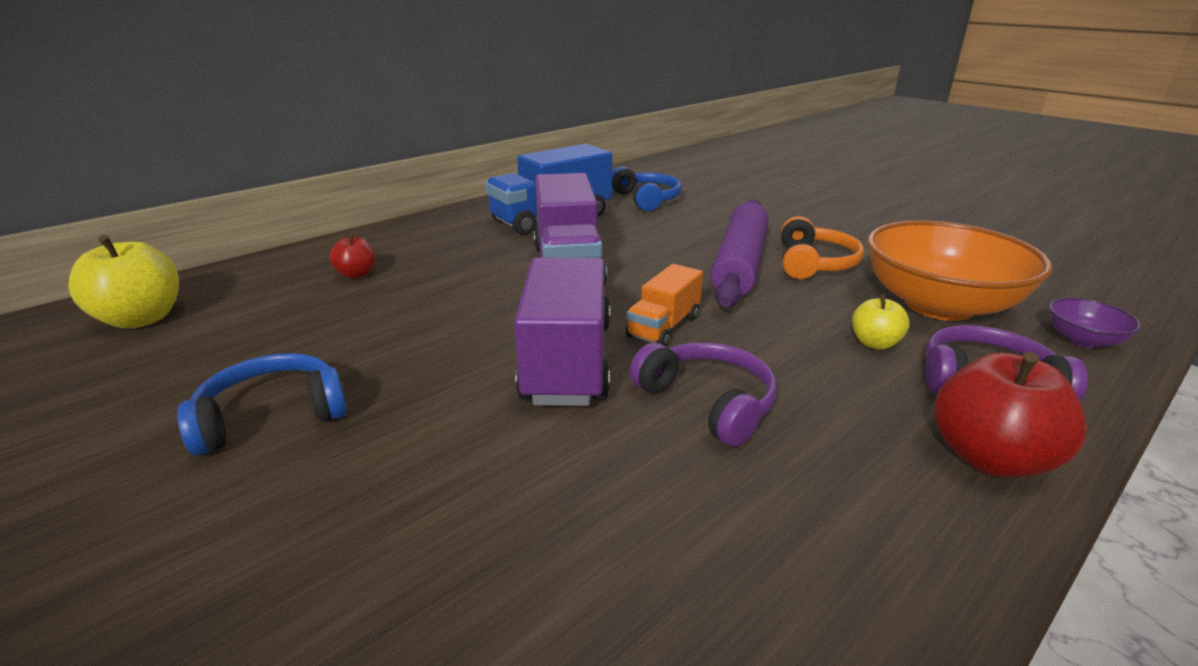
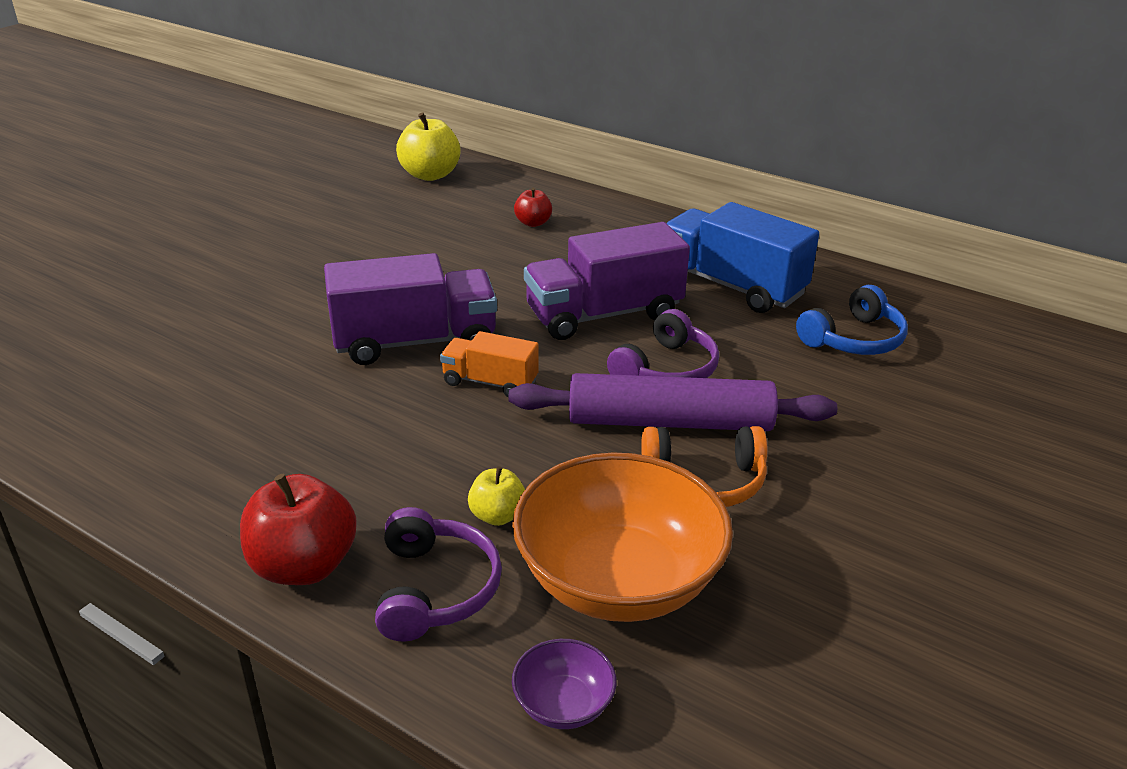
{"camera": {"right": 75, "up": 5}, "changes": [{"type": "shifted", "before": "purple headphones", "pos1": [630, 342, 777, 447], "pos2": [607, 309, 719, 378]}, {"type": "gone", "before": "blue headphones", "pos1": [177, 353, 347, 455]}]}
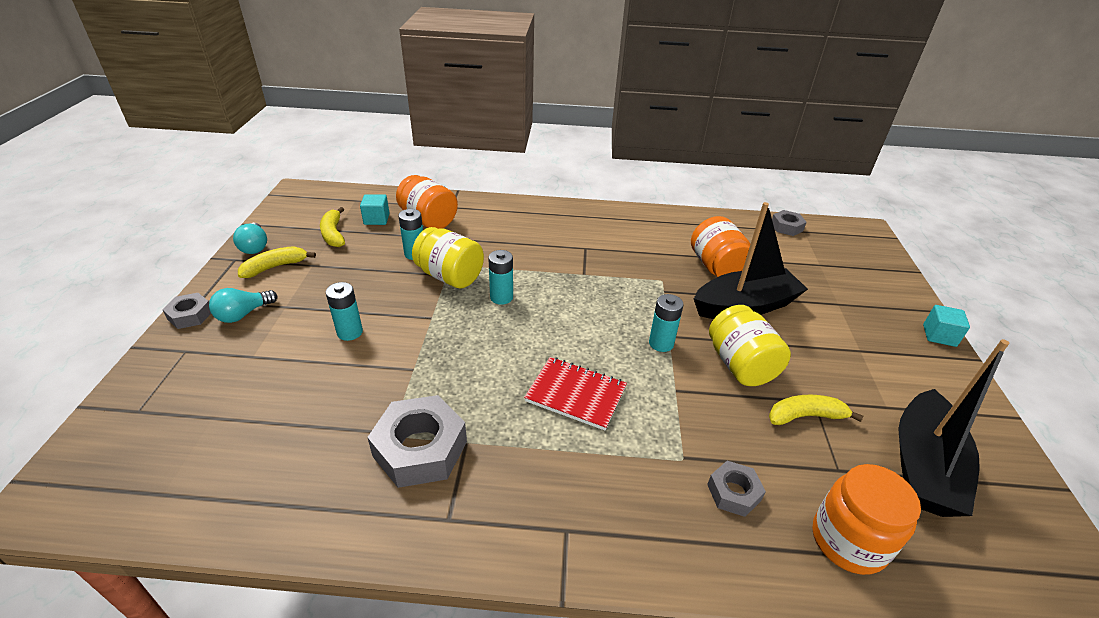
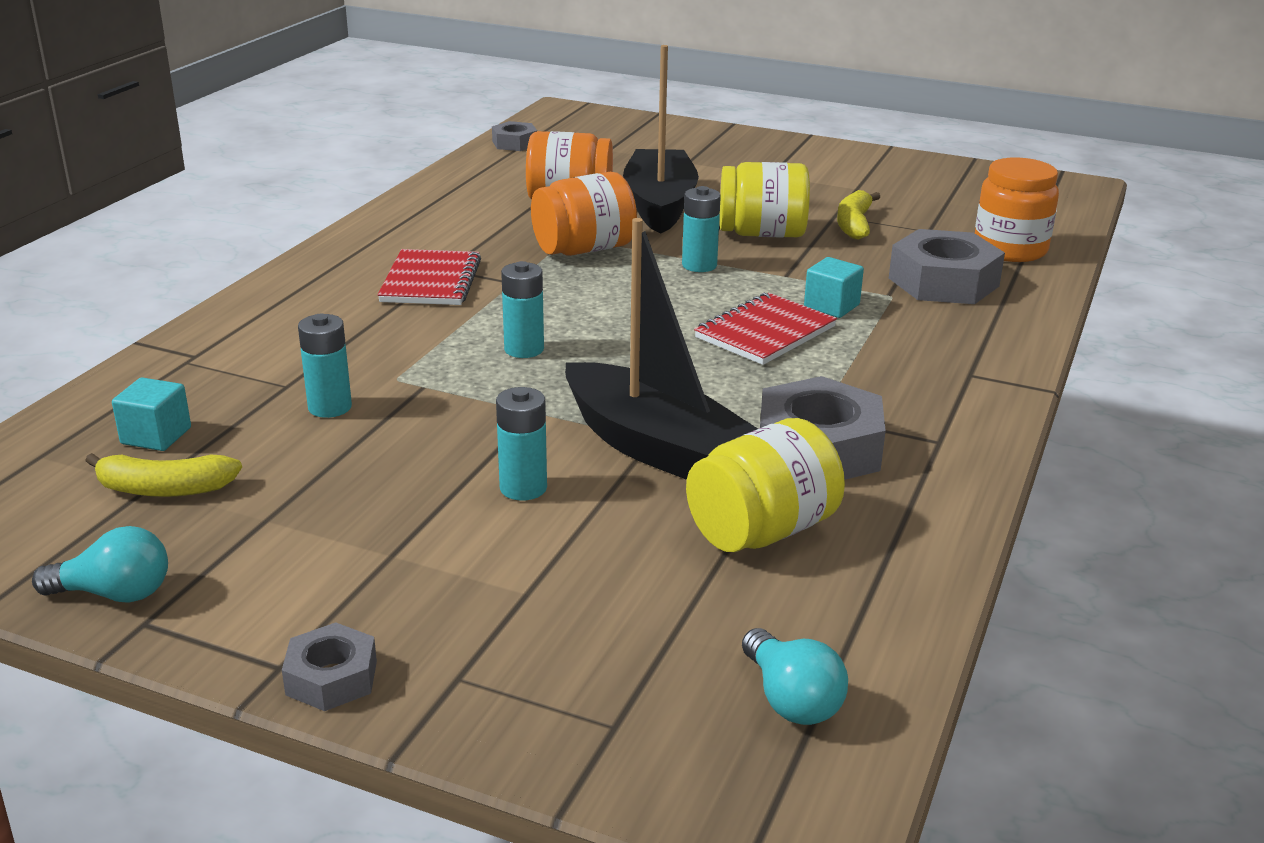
{"camera": {"right": -70, "up": -10}, "changes": [{"type": "shifted", "before": "orange jar", "pos1": [396, 175, 458, 229], "pos2": [531, 172, 637, 256]}, {"type": "shifted", "before": "yellow jar", "pos1": [412, 227, 484, 289], "pos2": [686, 418, 845, 552]}, {"type": "gone", "before": "yellow banana", "pos1": [238, 246, 316, 278]}, {"type": "shifted", "before": "turquoise light bulb", "pos1": [209, 288, 277, 323], "pos2": [742, 628, 848, 725]}, {"type": "shifted", "before": "turquoise cube", "pos1": [923, 305, 970, 347], "pos2": [804, 257, 864, 318]}, {"type": "shifted", "before": "black boat", "pos1": [898, 339, 1009, 517], "pos2": [565, 218, 758, 480]}, {"type": "scaled", "before": "grey nut", "pos1": [707, 461, 766, 517], "pos2": [889, 229, 1005, 304], "scale": 1.84}, {"type": "new", "after": "red notebook", "pos2": [378, 249, 481, 305]}]}
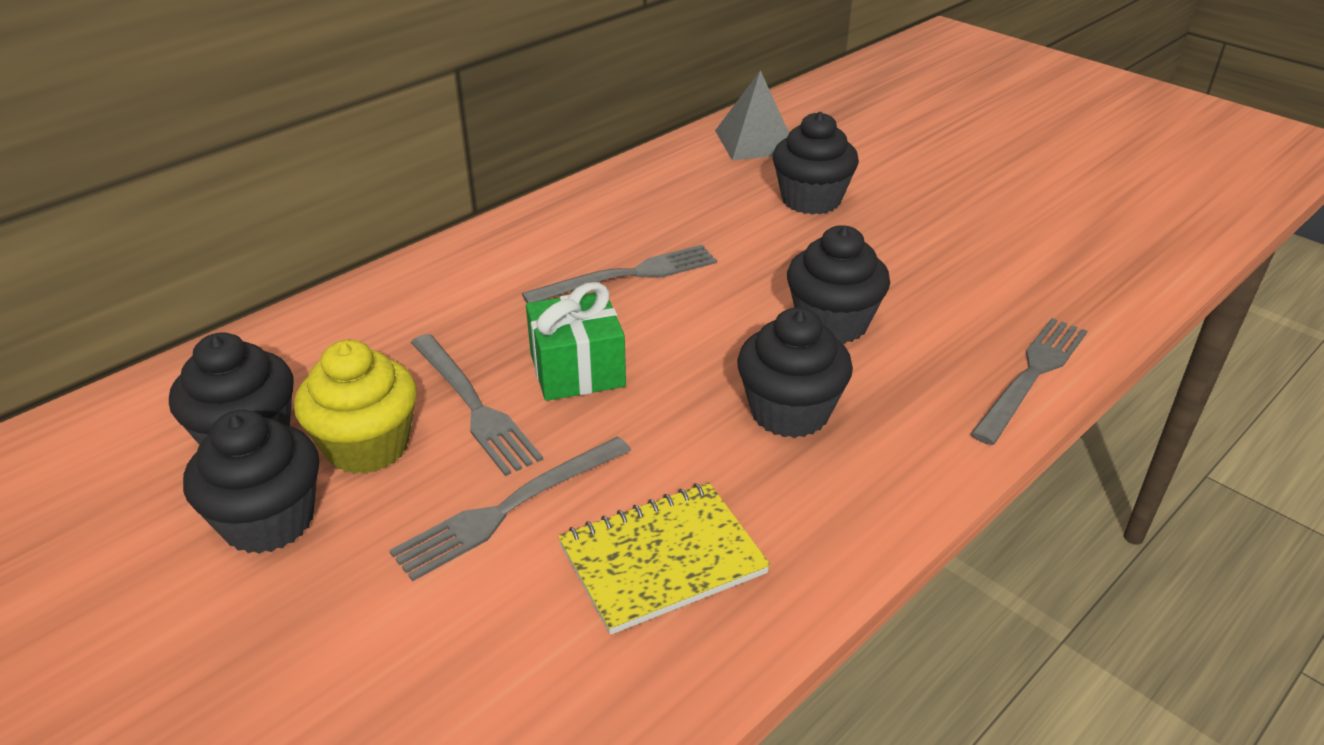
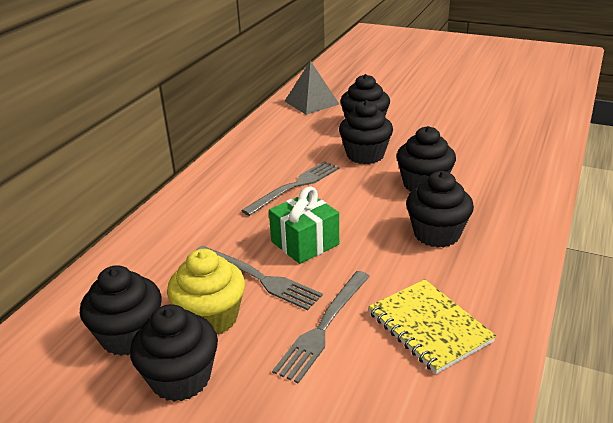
{"camera": {"right": -20, "up": -5}, "changes": [{"type": "gone", "before": "grey fork", "pos1": [971, 318, 1087, 445]}, {"type": "rotated", "before": "yellow notebook", "pos1": [558, 482, 770, 635], "pos2": [368, 279, 496, 374], "turn": -75}, {"type": "new", "after": "black cupcake", "pos2": [339, 100, 393, 164]}]}
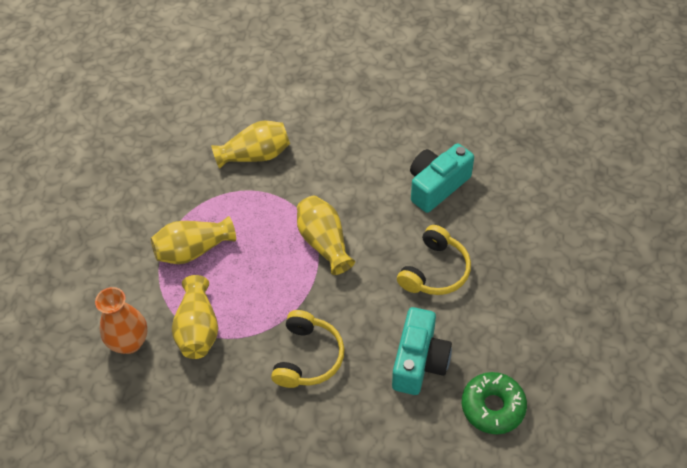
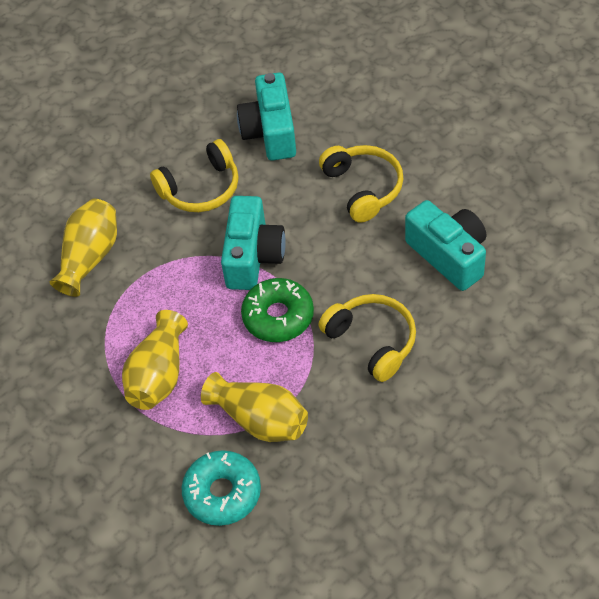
{"camera": {"right": -50, "up": 0}, "changes": [{"type": "swapped", "before": "yellow vase", "after": "turquoise camera", "pos1": [297, 196, 355, 275], "pos2": [221, 196, 286, 290]}, {"type": "swapped", "before": "orange vase", "after": "turquoise donut", "pos1": [95, 287, 147, 354], "pos2": [182, 450, 261, 526]}, {"type": "shifted", "before": "green donut", "pos1": [462, 372, 527, 434], "pos2": [241, 278, 314, 342]}, {"type": "new", "after": "yellow headphones", "pos2": [150, 139, 239, 212]}]}
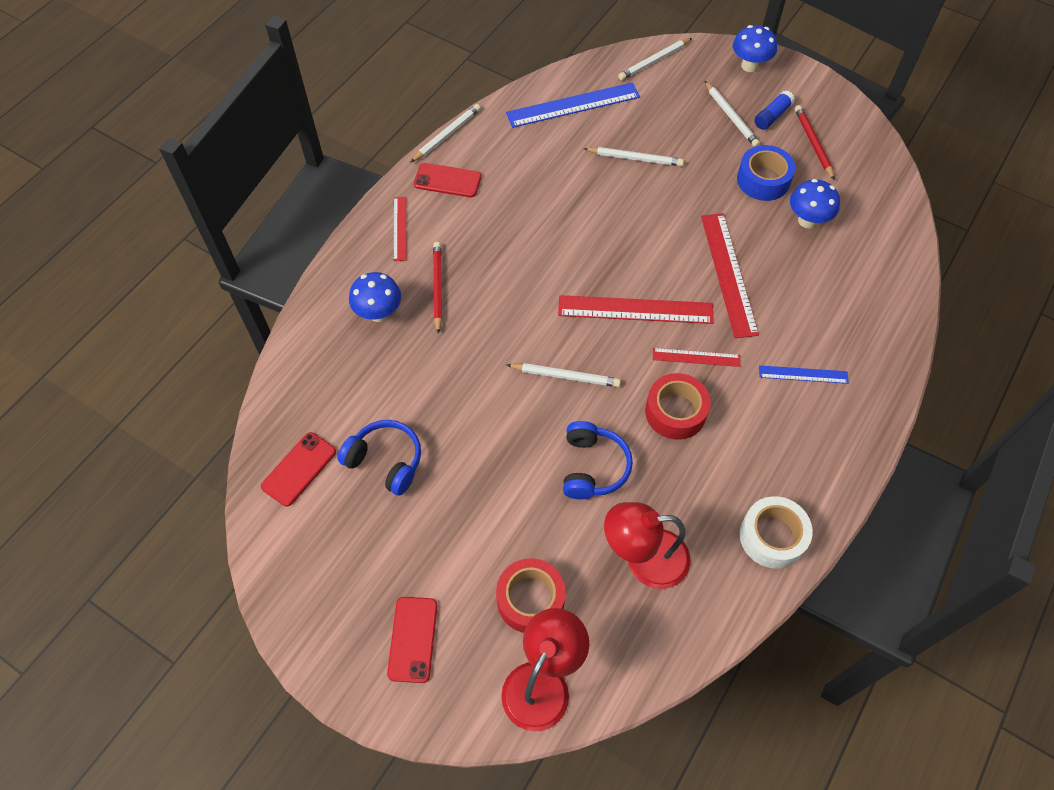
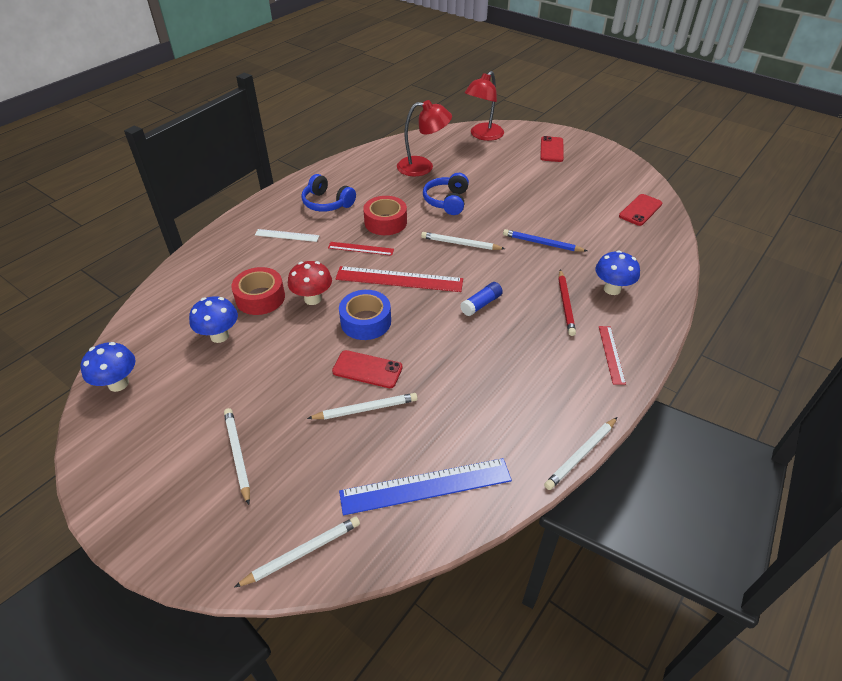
{"camera": {"right": -175, "up": -15}, "changes": [{"type": "shifted", "before": "blue mushroom", "pos1": [733, 25, 777, 72], "pos2": [80, 342, 135, 392]}, {"type": "shifted", "before": "blue glue stick", "pos1": [754, 90, 795, 130], "pos2": [460, 282, 503, 316]}, {"type": "gone", "before": "red pencil", "pos1": [795, 105, 834, 180]}, {"type": "shifted", "before": "blue tape", "pos1": [737, 145, 796, 201], "pos2": [339, 290, 391, 340]}, {"type": "rotated", "before": "white pencil", "pos1": [584, 147, 684, 166], "pos2": [307, 393, 418, 420], "turn": 150}, {"type": "shifted", "before": "red phone", "pos1": [414, 163, 482, 197], "pos2": [332, 350, 403, 388]}, {"type": "swapped", "before": "red ruler", "after": "red mushroom", "pos1": [701, 213, 759, 338], "pos2": [288, 261, 332, 305]}, {"type": "repainted", "before": "blue ruler", "after": "white ruler", "pos1": [759, 365, 849, 384], "pos2": [255, 229, 319, 242]}, {"type": "shifted", "before": "blue headphones", "pos1": [338, 420, 421, 496], "pos2": [301, 174, 356, 212]}, {"type": "gone", "before": "white tape", "pos1": [740, 496, 813, 568]}, {"type": "shifted", "before": "red tape", "pos1": [496, 558, 566, 633], "pos2": [231, 267, 285, 315]}, {"type": "new", "after": "blue pencil", "pos2": [503, 229, 587, 252]}]}
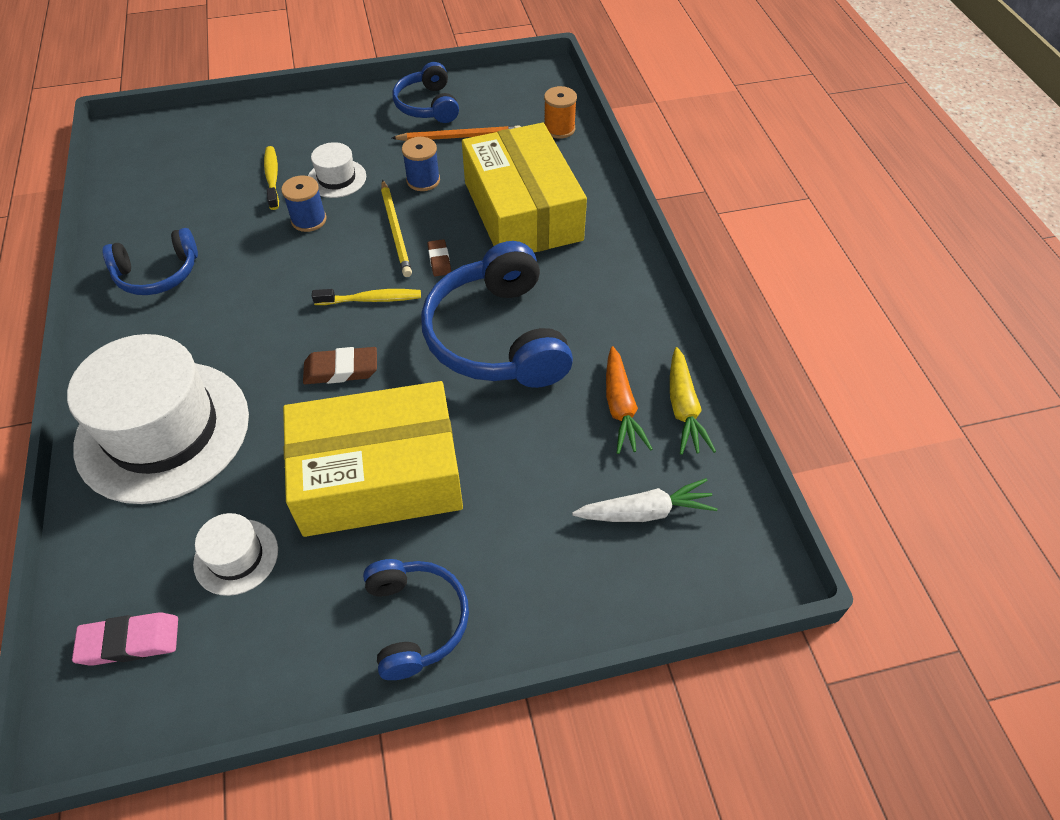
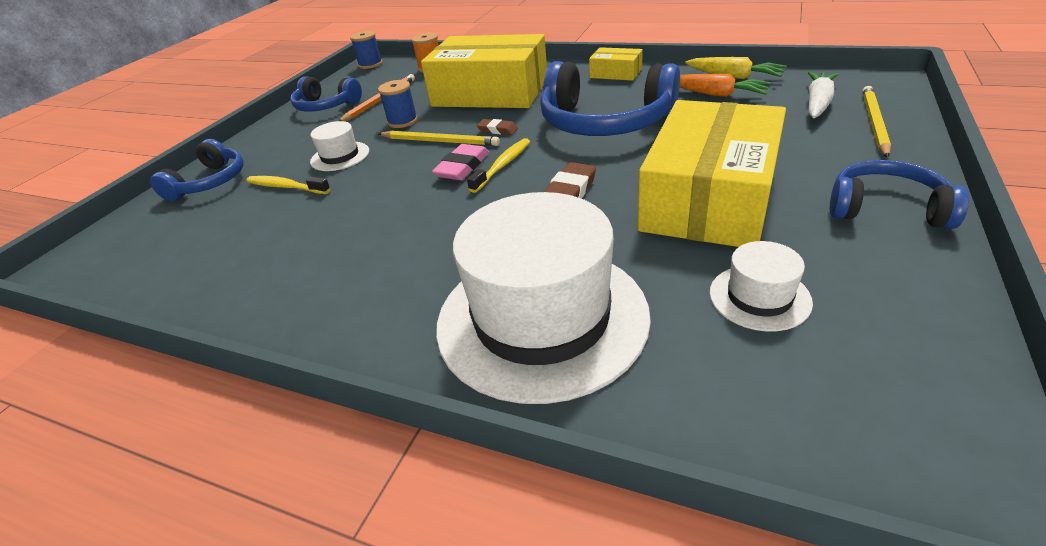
{"camera": {"right": -50, "up": -15}, "changes": [{"type": "shifted", "before": "blue spool", "pos1": [281, 175, 326, 232], "pos2": [350, 31, 383, 69]}, {"type": "shifted", "before": "blue headphones", "pos1": [103, 228, 198, 295], "pos2": [150, 139, 243, 201]}, {"type": "shifted", "before": "pink eraser", "pos1": [72, 612, 178, 666], "pos2": [432, 144, 489, 180]}, {"type": "new", "after": "yellow box", "pos2": [589, 47, 643, 81]}, {"type": "new", "after": "yellow pencil", "pos2": [862, 86, 891, 158]}]}
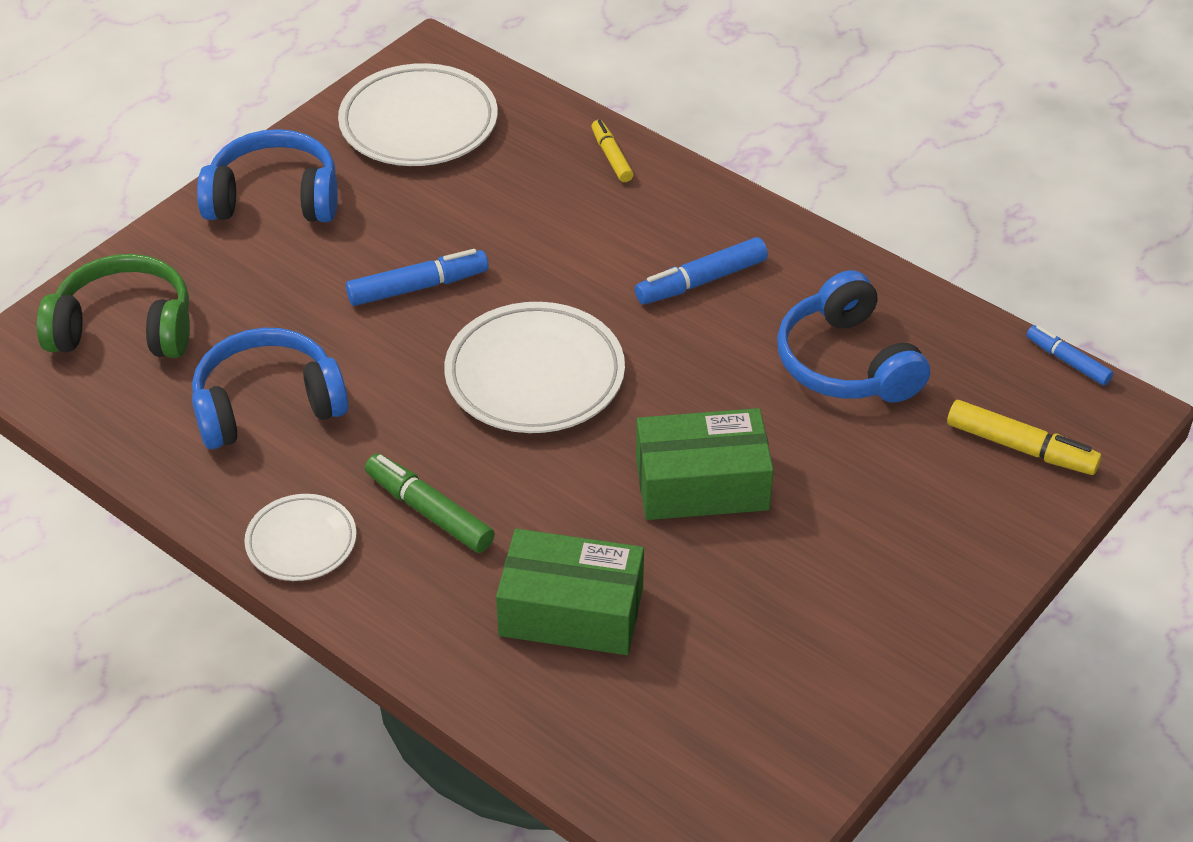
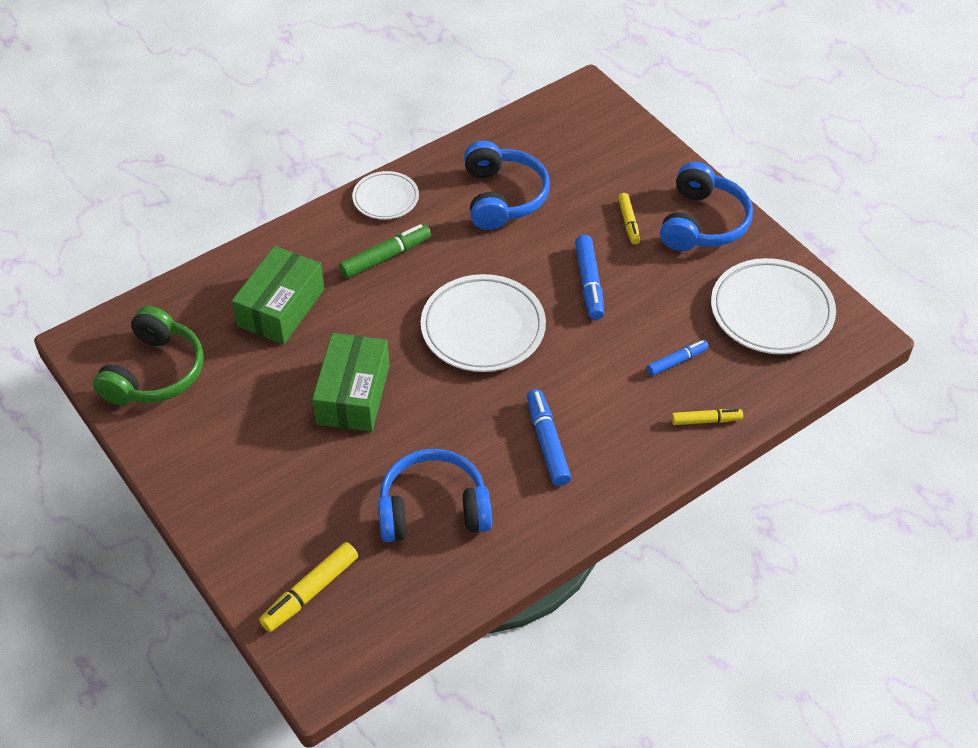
{"camera": {"right": 105, "up": 5}, "changes": [{"type": "shifted", "before": "green headphones", "pos1": [37, 254, 190, 358], "pos2": [93, 306, 204, 406]}, {"type": "shifted", "before": "blue marker", "pos1": [1027, 325, 1113, 386], "pos2": [647, 340, 709, 376]}, {"type": "new", "after": "yellow marker", "pos2": [618, 193, 640, 244]}]}
